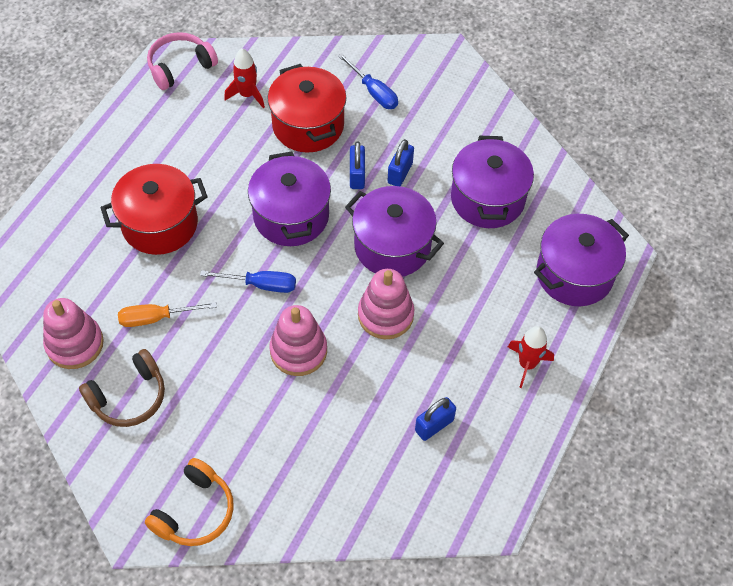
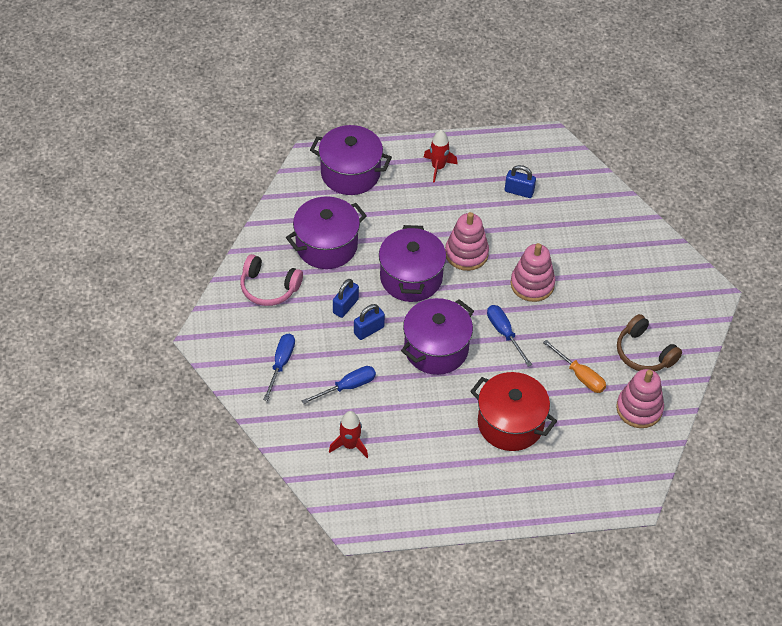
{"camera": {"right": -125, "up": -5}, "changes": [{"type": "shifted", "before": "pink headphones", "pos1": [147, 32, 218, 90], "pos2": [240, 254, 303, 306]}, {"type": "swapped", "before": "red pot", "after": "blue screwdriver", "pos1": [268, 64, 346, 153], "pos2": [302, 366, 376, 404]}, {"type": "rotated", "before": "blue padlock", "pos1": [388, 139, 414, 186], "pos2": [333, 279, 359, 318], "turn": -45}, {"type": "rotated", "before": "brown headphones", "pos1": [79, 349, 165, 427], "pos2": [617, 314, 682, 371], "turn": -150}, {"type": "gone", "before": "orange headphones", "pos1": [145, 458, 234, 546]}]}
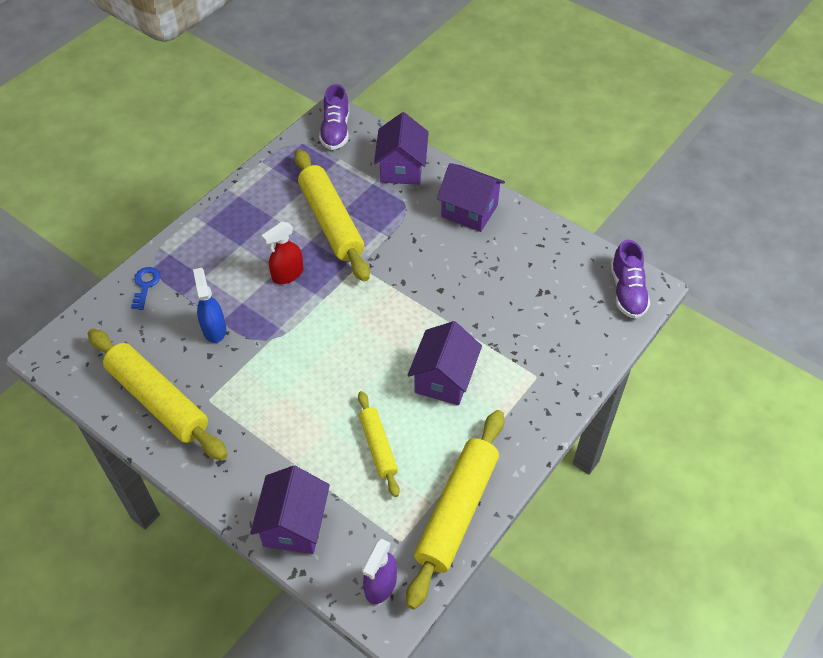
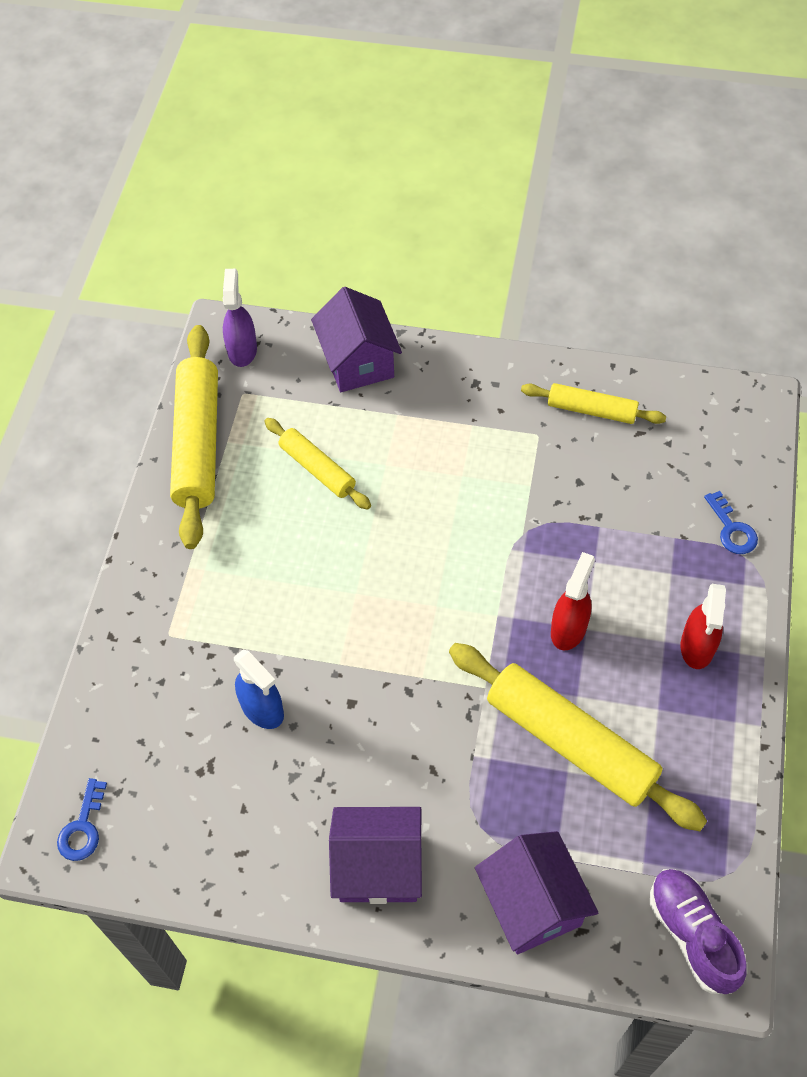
{"camera": {"right": 155, "up": 5}, "changes": [{"type": "swapped", "before": "purple shoe", "after": "blue key", "pos1": [611, 240, 650, 319], "pos2": [57, 778, 107, 861]}, {"type": "shifted", "before": "blue spray bottle", "pos1": [193, 268, 226, 343], "pos2": [234, 649, 284, 729]}, {"type": "gone", "before": "purple house", "pos1": [408, 321, 482, 405]}, {"type": "scaled", "before": "yellow rolling pin", "pos1": [88, 329, 228, 461], "pos2": [521, 383, 666, 424], "scale": 0.56}, {"type": "new", "after": "red spray bottle", "pos2": [681, 584, 726, 669]}]}
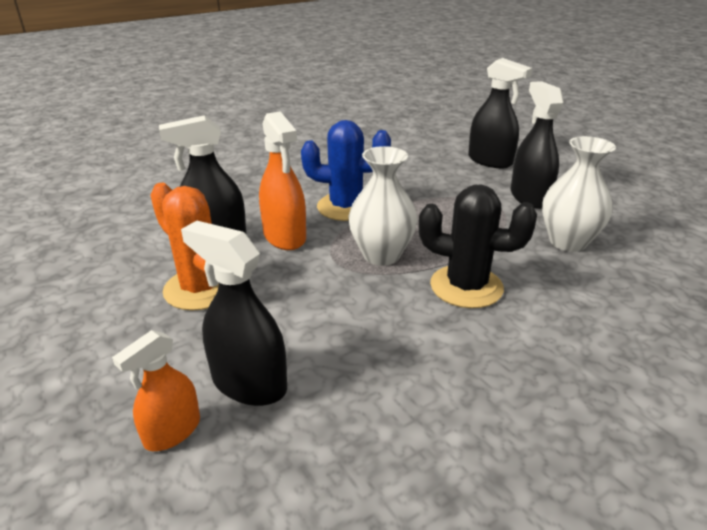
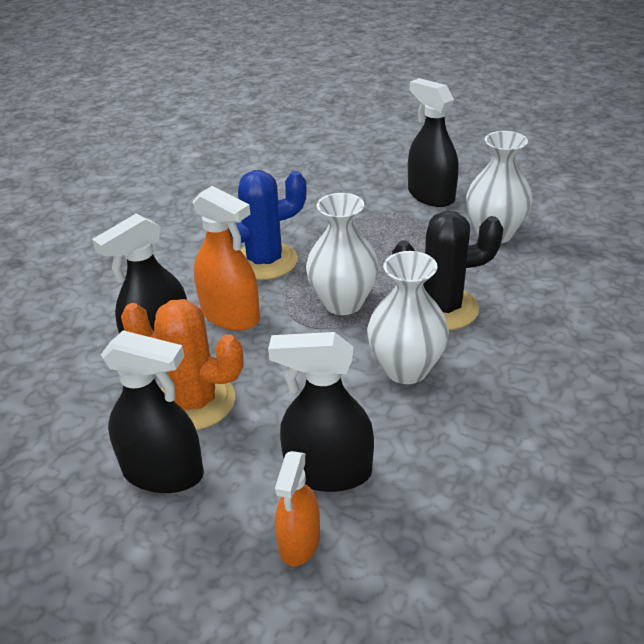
{"camera": {"right": -25, "up": 5}, "changes": [{"type": "shifted", "before": "black spray bottle", "pos1": [468, 58, 532, 168], "pos2": [101, 330, 204, 493]}, {"type": "new", "after": "white vase", "pos2": [367, 251, 449, 384]}]}
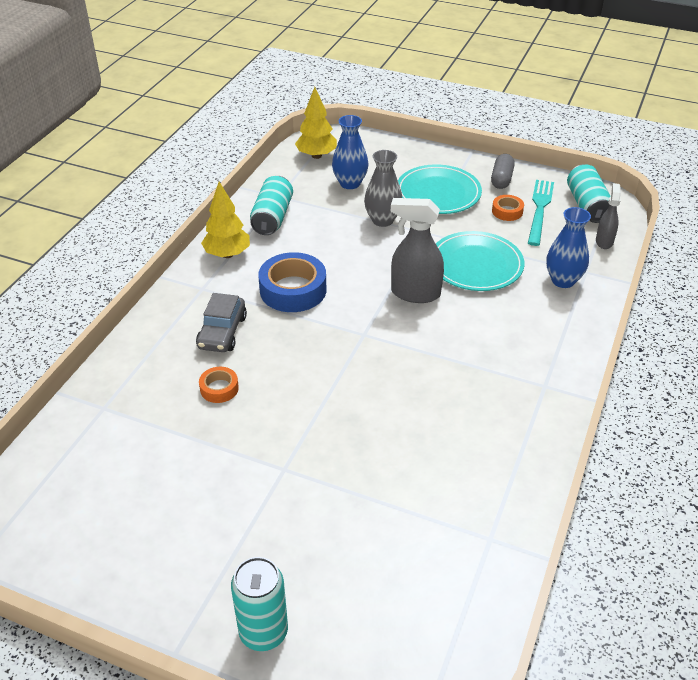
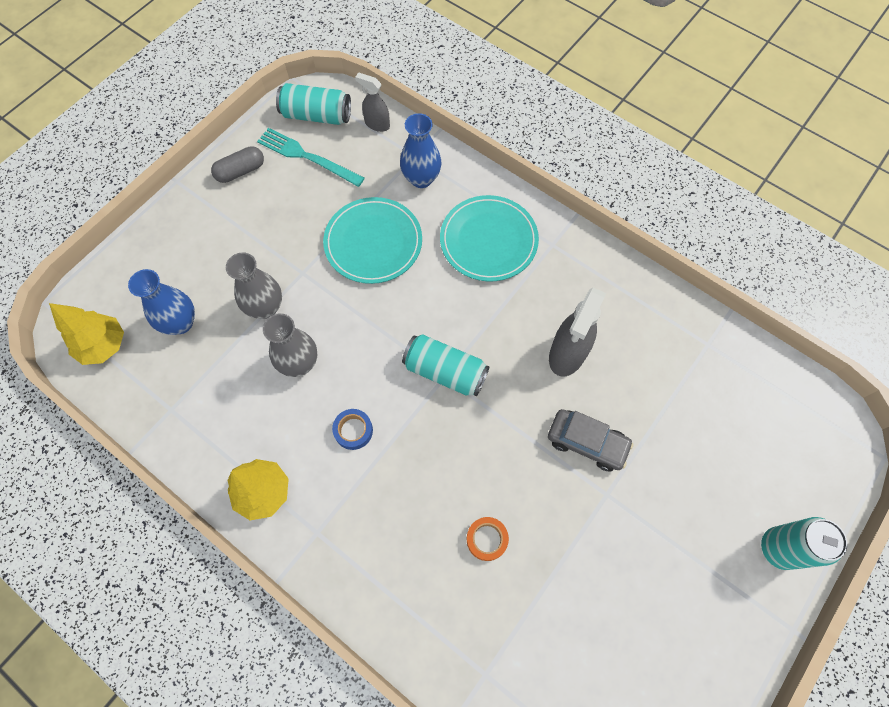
{"camera": {"right": -75, "up": 25}, "changes": [{"type": "rotated", "before": "grey capsule", "pos1": [491, 154, 515, 189], "pos2": [211, 146, 264, 183], "turn": -60}, {"type": "shifted", "before": "turquoise plate", "pos1": [398, 165, 482, 214], "pos2": [440, 195, 539, 281]}, {"type": "shifted", "before": "turquoise can", "pos1": [250, 176, 293, 235], "pos2": [402, 334, 489, 397]}, {"type": "gone", "before": "orange tape", "pos1": [492, 195, 524, 221]}, {"type": "shifted", "before": "grey spray bottle", "pos1": [391, 198, 444, 303], "pos2": [549, 287, 606, 376]}, {"type": "scaled", "before": "blue tape", "pos1": [258, 252, 327, 312], "pos2": [332, 409, 373, 450], "scale": 0.51}, {"type": "shifted", "before": "grey car", "pos1": [196, 293, 247, 352], "pos2": [548, 409, 634, 472]}, {"type": "new", "after": "grey vase", "pos2": [263, 313, 317, 377]}]}
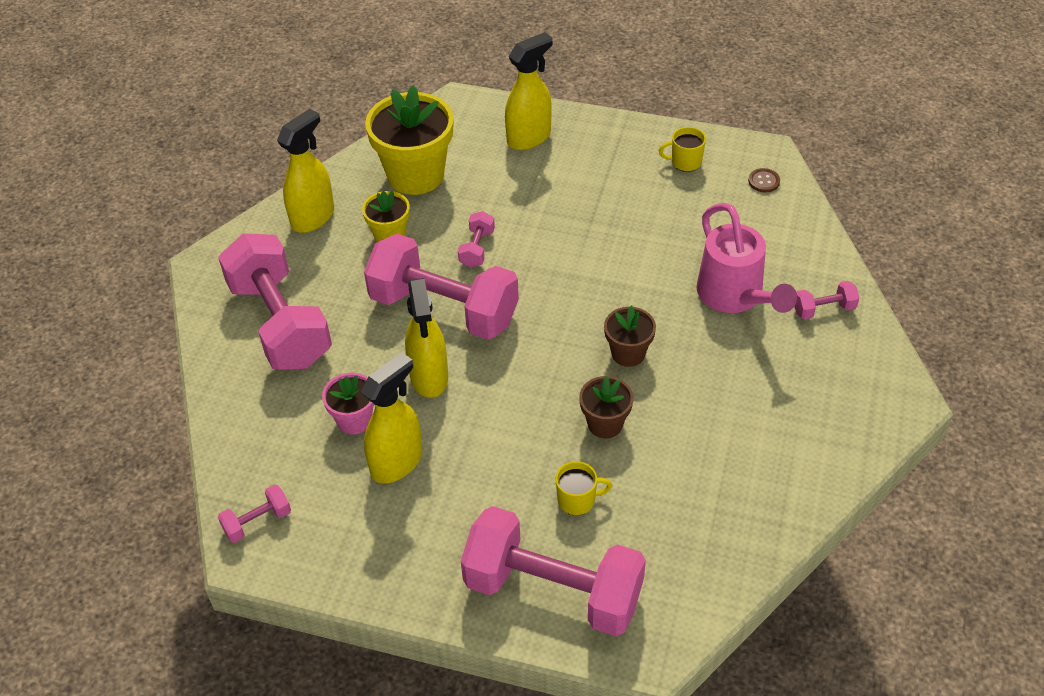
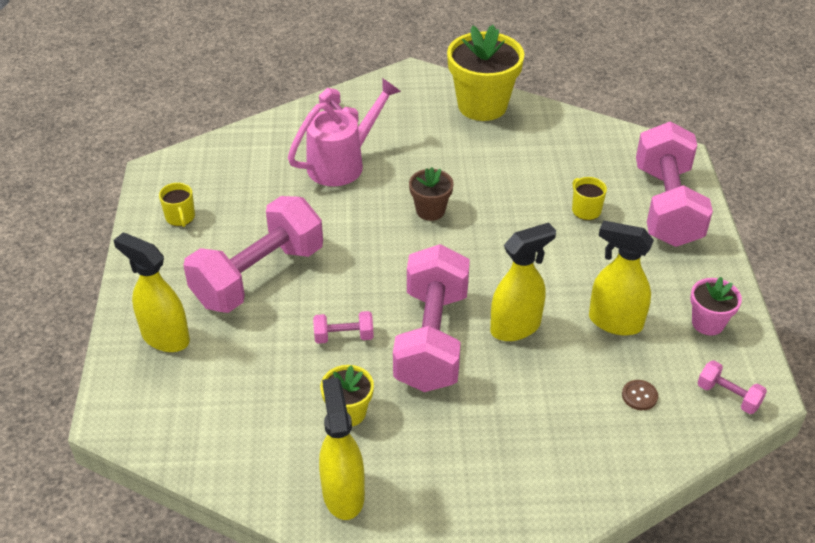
{"camera": {"right": -110, "up": -5}, "changes": [{"type": "shifted", "before": "yellow flower pot", "pos1": [365, 85, 454, 195], "pos2": [447, 25, 524, 121]}, {"type": "rotated", "before": "yellow spray bottle", "pos1": [277, 109, 334, 233], "pos2": [319, 377, 365, 520], "turn": 60}, {"type": "shifted", "before": "brown button", "pos1": [748, 168, 780, 192], "pos2": [622, 380, 658, 410]}, {"type": "shifted", "before": "pink dumbbell", "pos1": [218, 233, 332, 370], "pos2": [183, 196, 323, 313]}, {"type": "shifted", "before": "pink flower pot", "pos1": [322, 373, 375, 434], "pos2": [690, 277, 742, 335]}, {"type": "gone", "before": "brown flower pot", "pos1": [579, 376, 633, 438]}]}
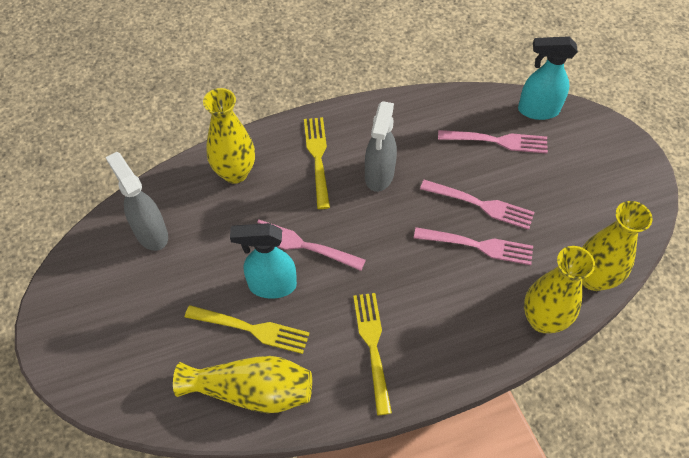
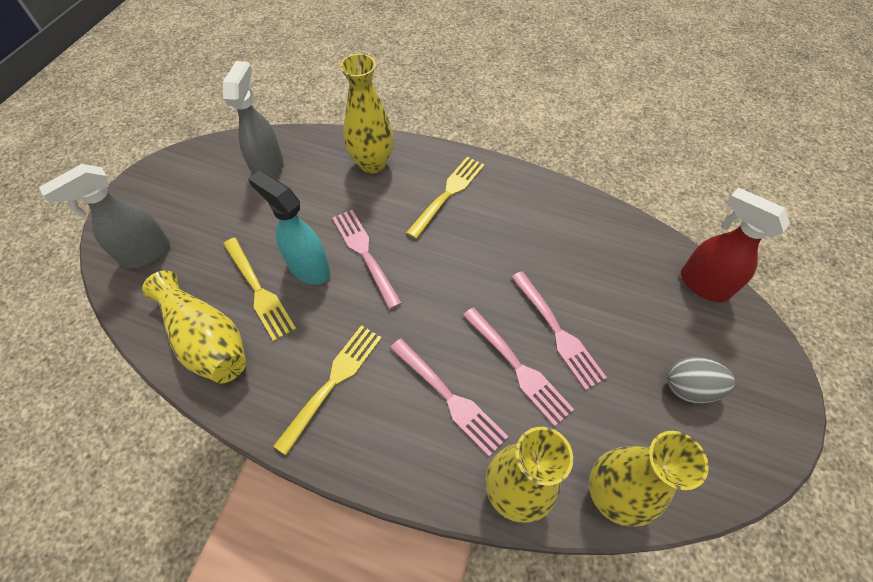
{"camera": {"right": 40, "up": 0}, "changes": [{"type": "repainted", "before": "turquoise spray bottle", "after": "red spray bottle", "pos1": [518, 36, 578, 120], "pos2": [681, 187, 790, 302]}, {"type": "shifted", "before": "grey spray bottle", "pos1": [365, 101, 397, 192], "pos2": [39, 164, 170, 269]}, {"type": "shifted", "before": "pink fork", "pos1": [438, 130, 548, 153], "pos2": [390, 338, 509, 457]}, {"type": "new", "after": "grey egg", "pos2": [667, 357, 735, 403]}]}
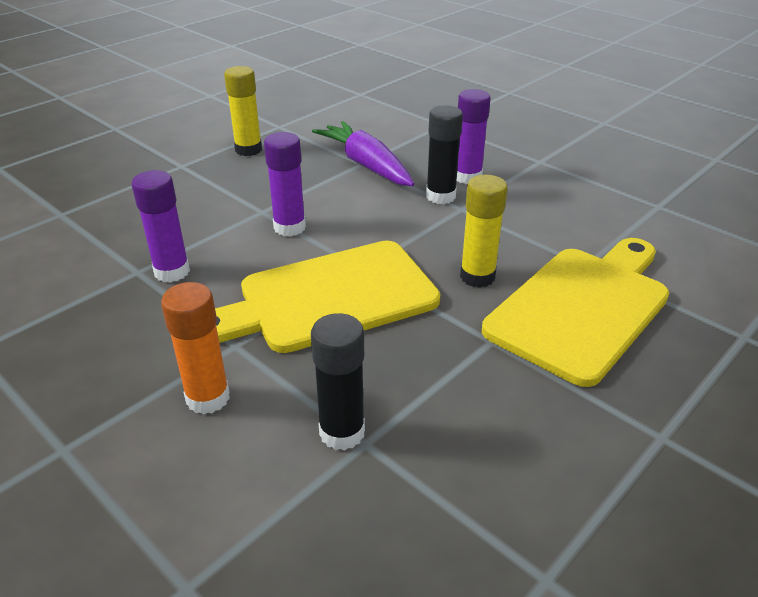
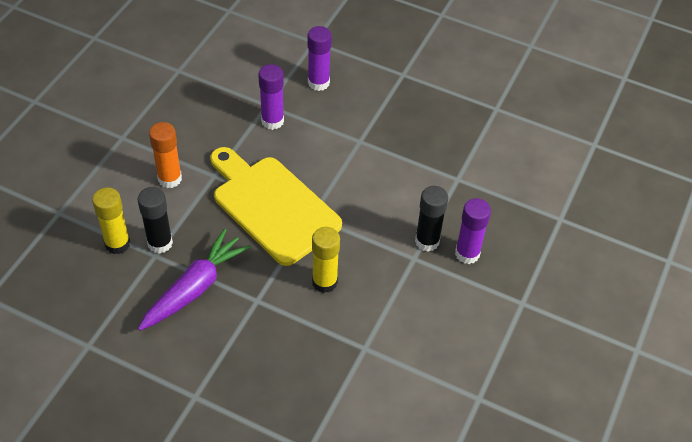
{"camera": {"right": 70, "up": 15}, "changes": [{"type": "shifted", "before": "yellow glue stick", "pos1": [224, 66, 262, 156], "pos2": [92, 187, 130, 254]}, {"type": "shifted", "before": "purple carrot", "pos1": [312, 121, 414, 186], "pos2": [138, 228, 251, 331]}, {"type": "shifted", "before": "purple glue stick", "pos1": [264, 132, 306, 236], "pos2": [308, 26, 332, 91]}, {"type": "gone", "before": "yellow cutting board", "pos1": [482, 238, 669, 387]}]}
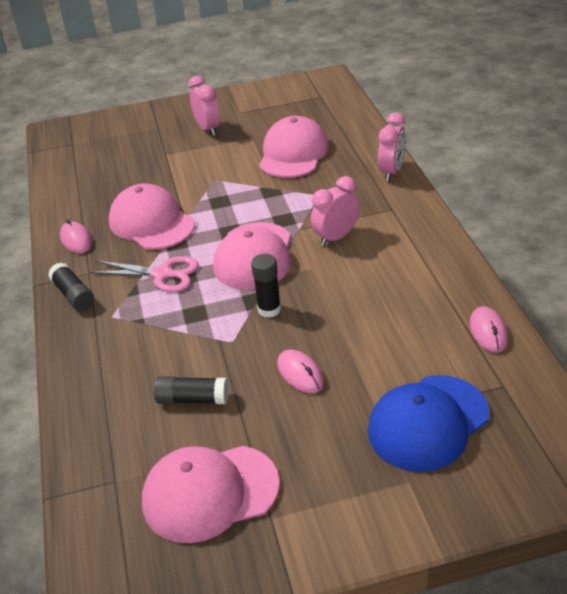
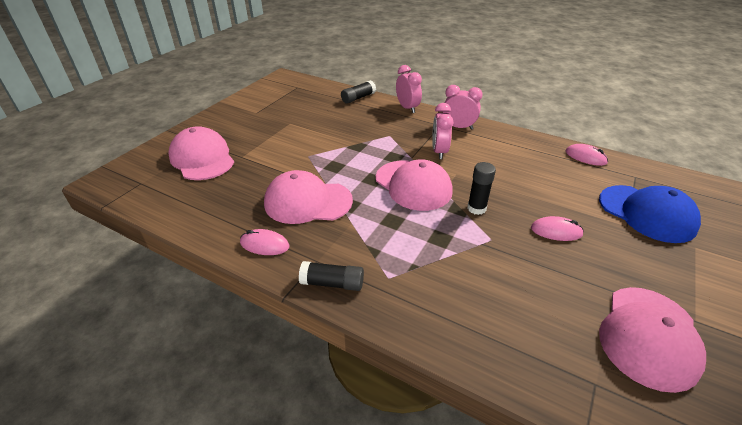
{"camera": {"right": -50, "up": 0}, "changes": [{"type": "shifted", "before": "pink clock", "pos1": [188, 76, 220, 136], "pos2": [443, 85, 483, 130]}, {"type": "shifted", "before": "pink cap", "pos1": [259, 116, 329, 178], "pos2": [168, 126, 234, 180]}, {"type": "gone", "before": "pink scissors", "pos1": [90, 256, 199, 292]}, {"type": "rotated", "before": "blue cap", "pos1": [368, 375, 489, 472], "pos2": [599, 185, 701, 243], "turn": -45}, {"type": "shifted", "before": "black glue stick", "pos1": [154, 376, 228, 404], "pos2": [341, 80, 376, 104]}]}
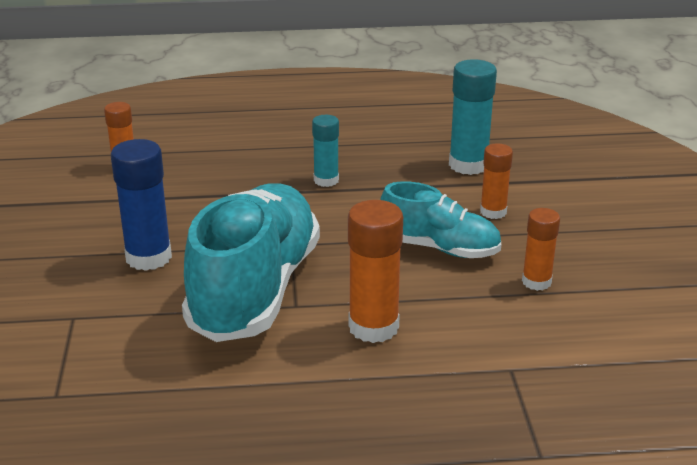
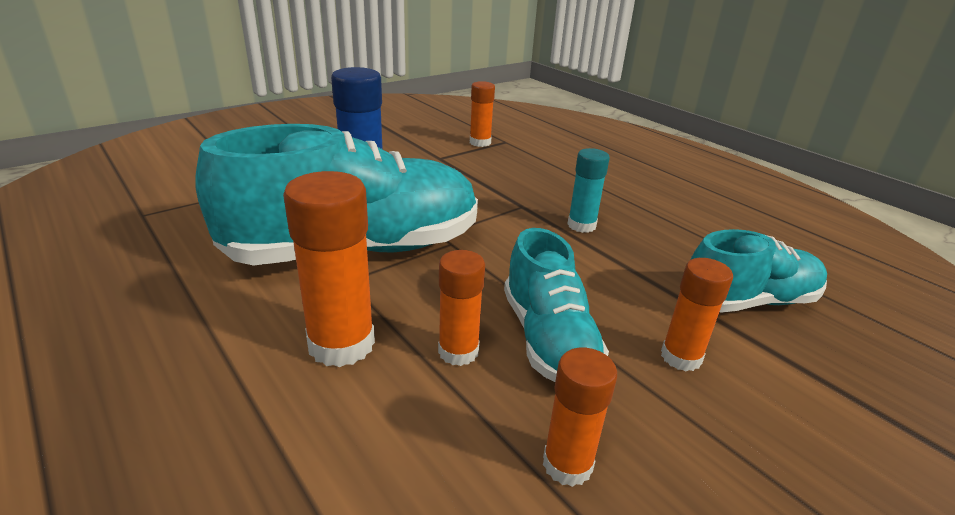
{"camera": {"right": 55, "up": 0}, "changes": [{"type": "swapped", "before": "turquoise glue stick", "after": "turquoise shoe", "pos1": [449, 59, 497, 175], "pos2": [691, 229, 827, 313]}, {"type": "new", "after": "orange glue stick", "pos2": [438, 250, 485, 366]}]}
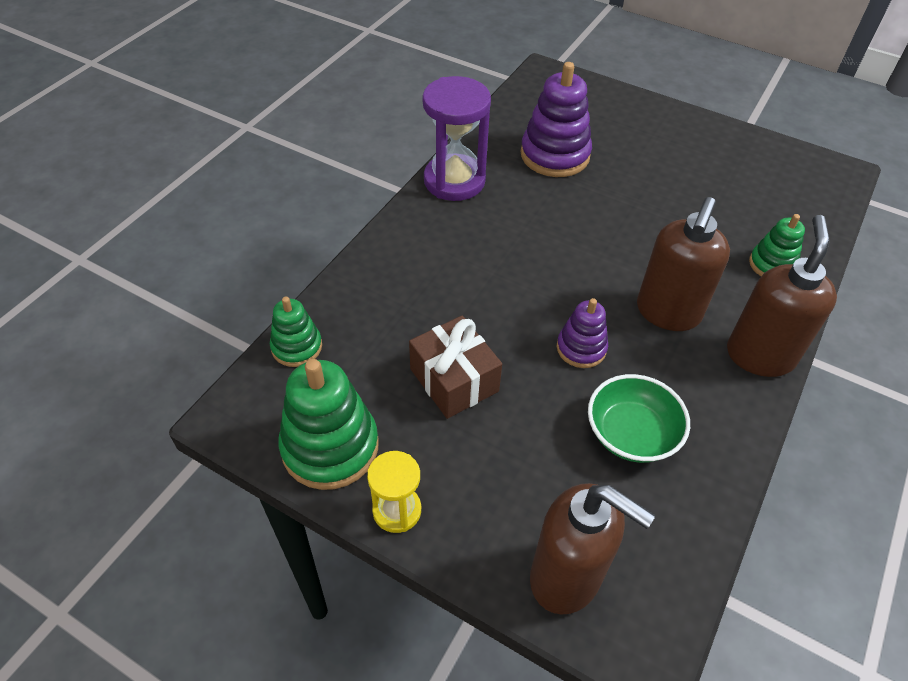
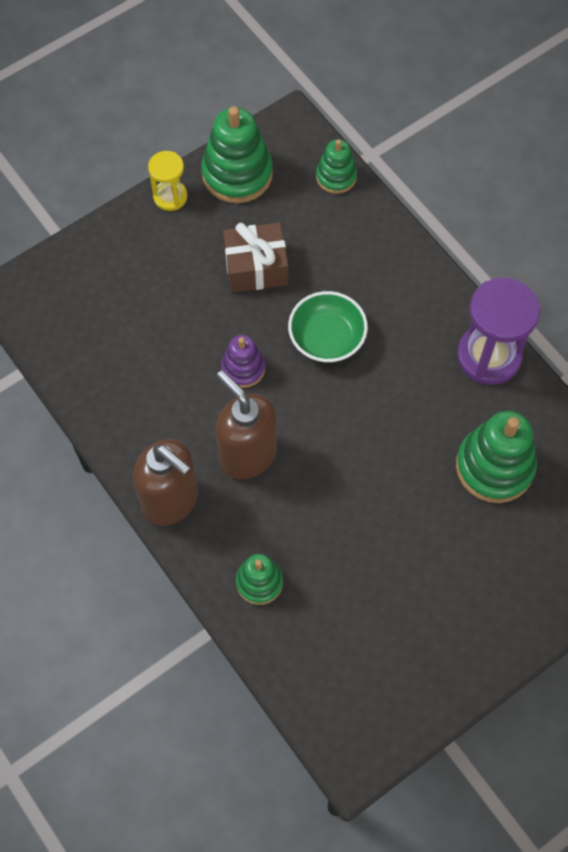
{"camera": {"right": 115, "up": 15}, "changes": [{"type": "repainted", "before": "purple stacking toy", "after": "green stacking toy", "pos1": [520, 62, 592, 177], "pos2": [456, 411, 537, 503]}, {"type": "shifted", "before": "green bowl", "pos1": [588, 374, 690, 463], "pos2": [288, 291, 368, 363]}, {"type": "gone", "before": "brown soap dispenser", "pos1": [530, 483, 655, 615]}]}
